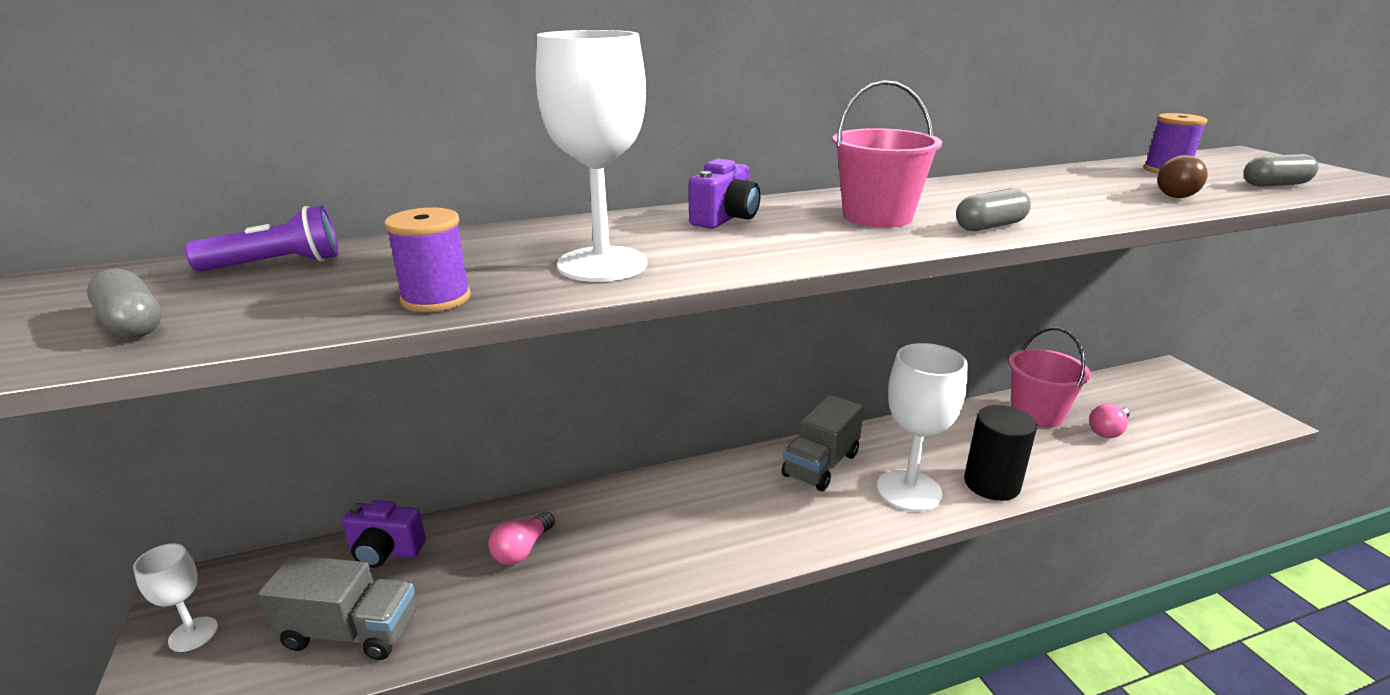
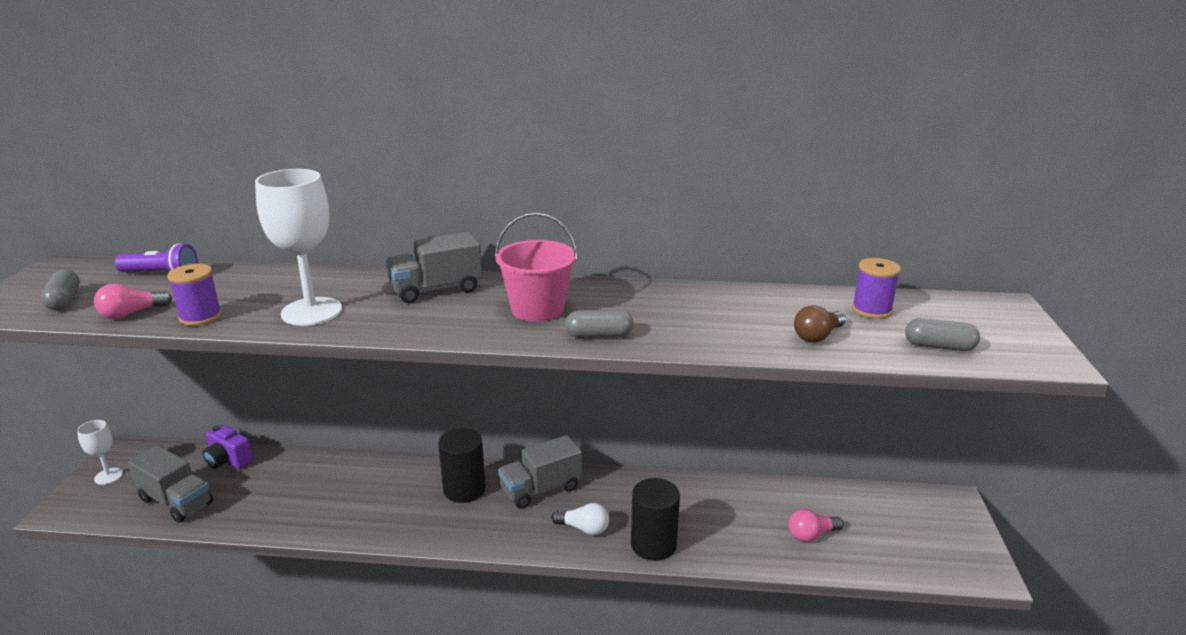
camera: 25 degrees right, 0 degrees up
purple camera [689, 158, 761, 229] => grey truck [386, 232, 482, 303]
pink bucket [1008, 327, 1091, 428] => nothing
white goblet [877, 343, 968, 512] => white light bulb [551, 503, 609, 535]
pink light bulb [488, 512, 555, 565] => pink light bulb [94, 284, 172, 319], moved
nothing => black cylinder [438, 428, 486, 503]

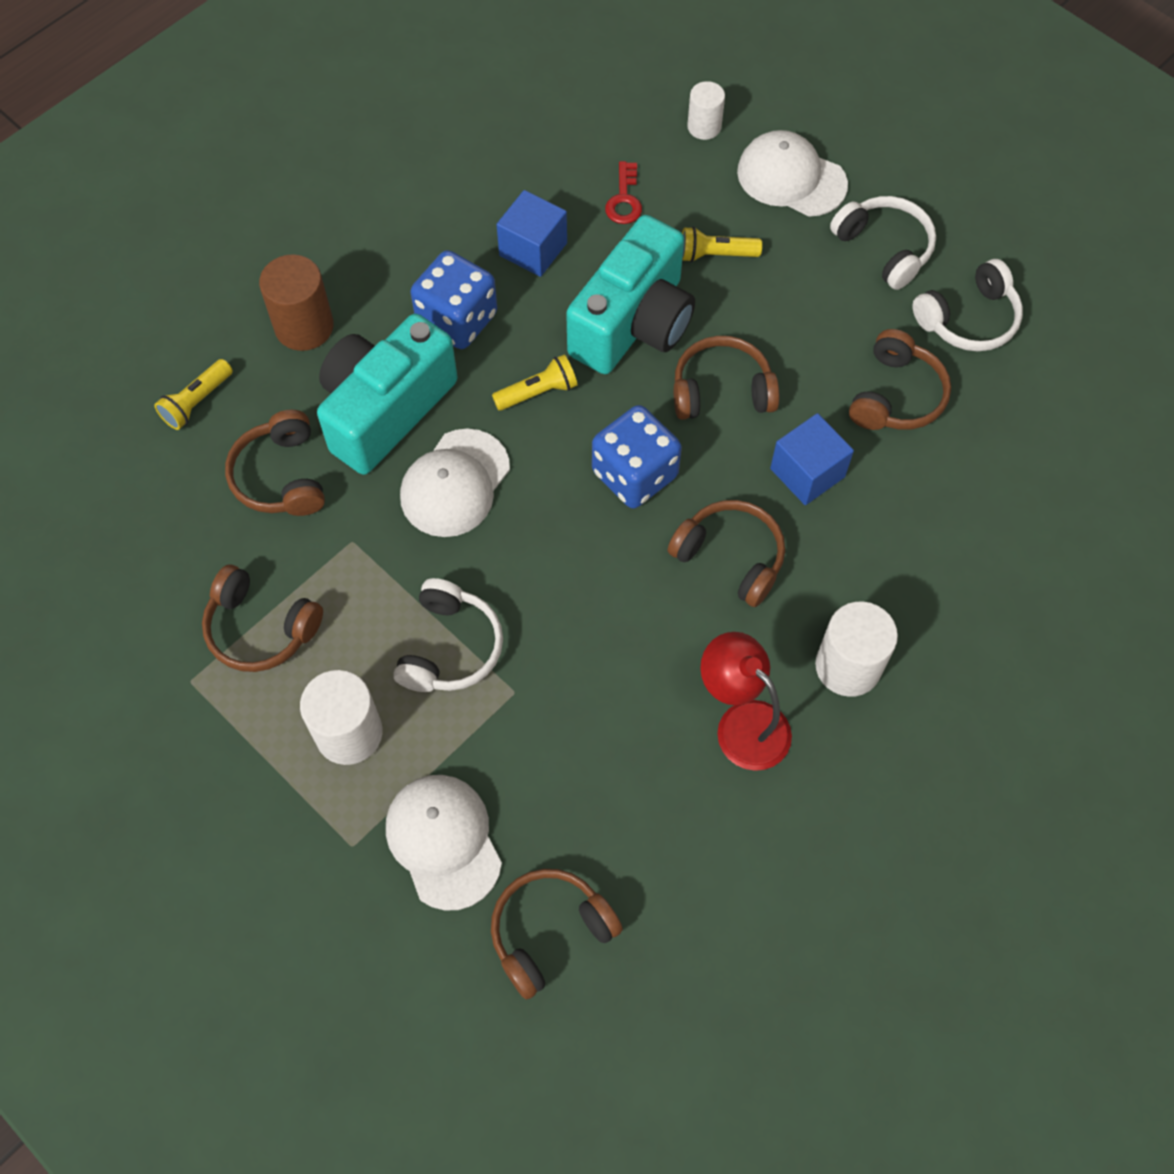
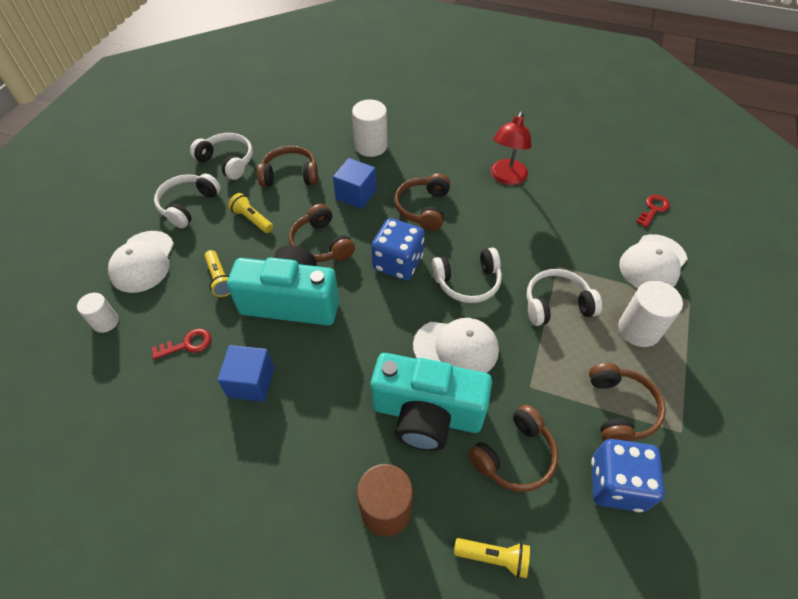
camera: 115 degrees left, 10 degrees down
blue dice [410, 250, 497, 349] => blue dice [591, 439, 665, 512], moved
yellow flashlight [492, 355, 578, 411] => yellow flashlight [228, 193, 273, 233], moved
white cylinder [815, 601, 898, 697] => white cylinder [352, 99, 387, 157], moved
brown headphones [491, 869, 623, 1000] => red key [637, 195, 670, 228]
nothing => white headphones [432, 247, 502, 303]

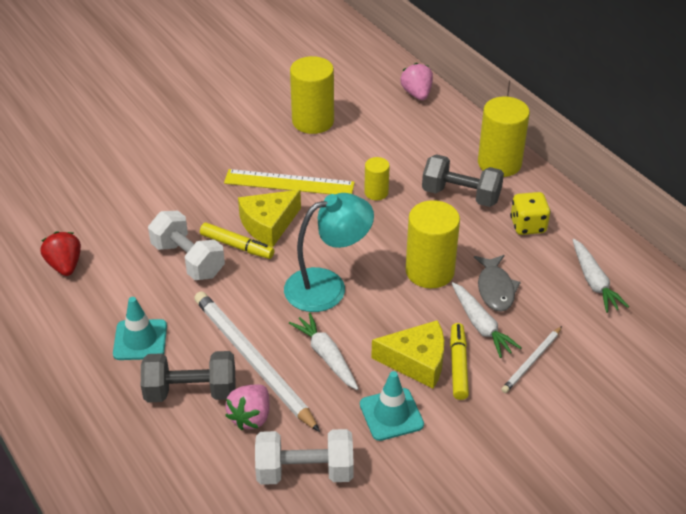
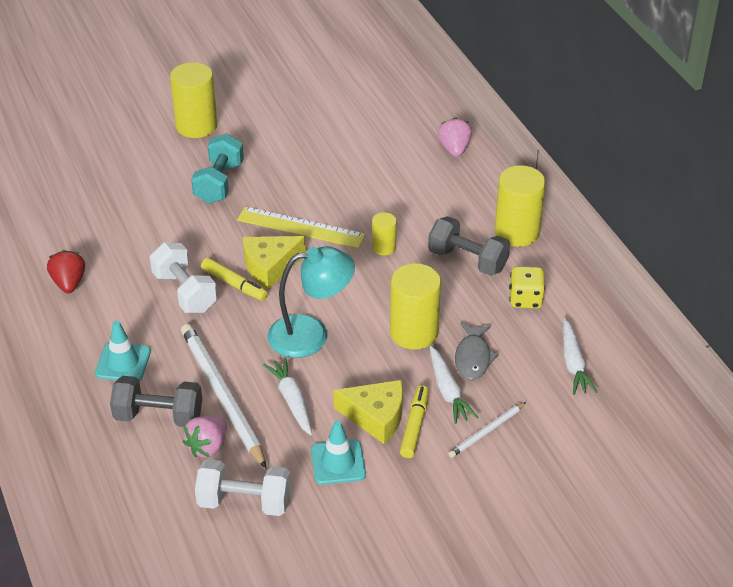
camera: 10 degrees right, 0 degrees up
yellow cylinder [290, 56, 334, 134] => yellow cylinder [170, 62, 217, 138], moved
nothing => turquoise dumbbell [191, 133, 244, 204]

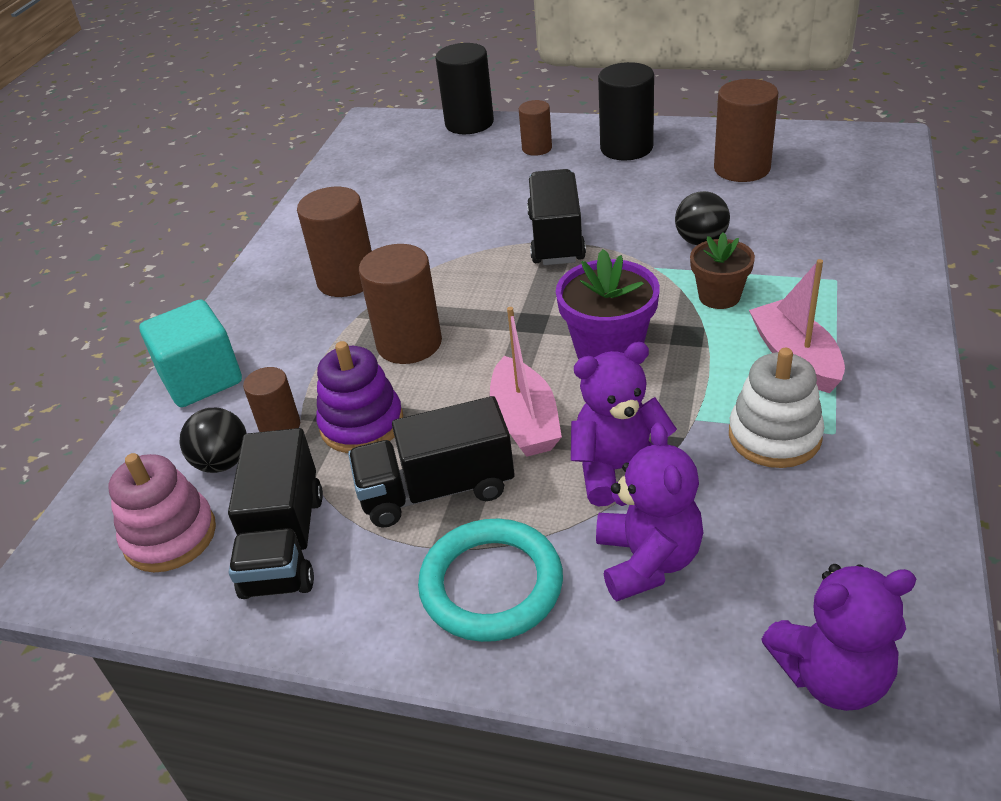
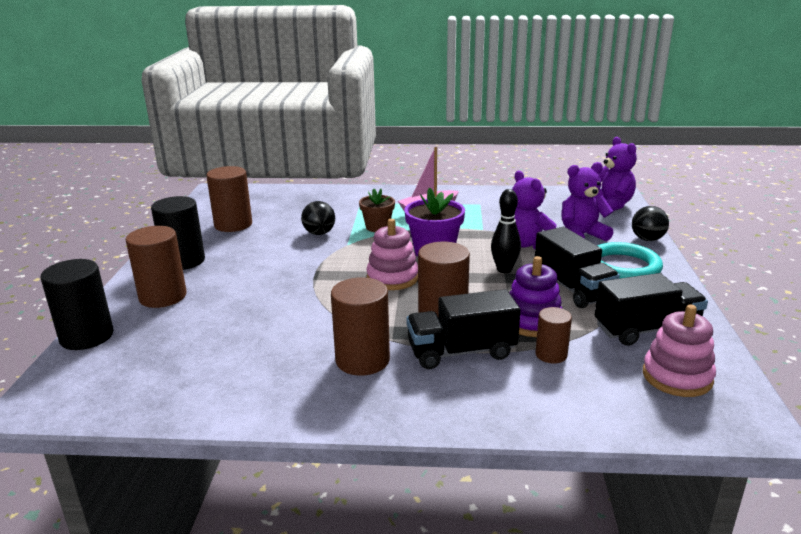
camera: 105 degrees left, 15 degrees down
brown cylinder [519, 100, 552, 156] => brown cylinder [126, 226, 187, 308], x1.71
black truck [527, 169, 586, 265] => black truck [406, 289, 521, 369], moved
turquoise cube [139, 300, 242, 407] => nothing
pink boat [490, 307, 562, 457] => black bowling pin [491, 189, 521, 273]
white stacking toy [729, 348, 825, 468] => nothing
black ball [180, 408, 247, 473] => black ball [632, 206, 669, 241], moved
nothing => pink stacking toy [366, 219, 418, 290]

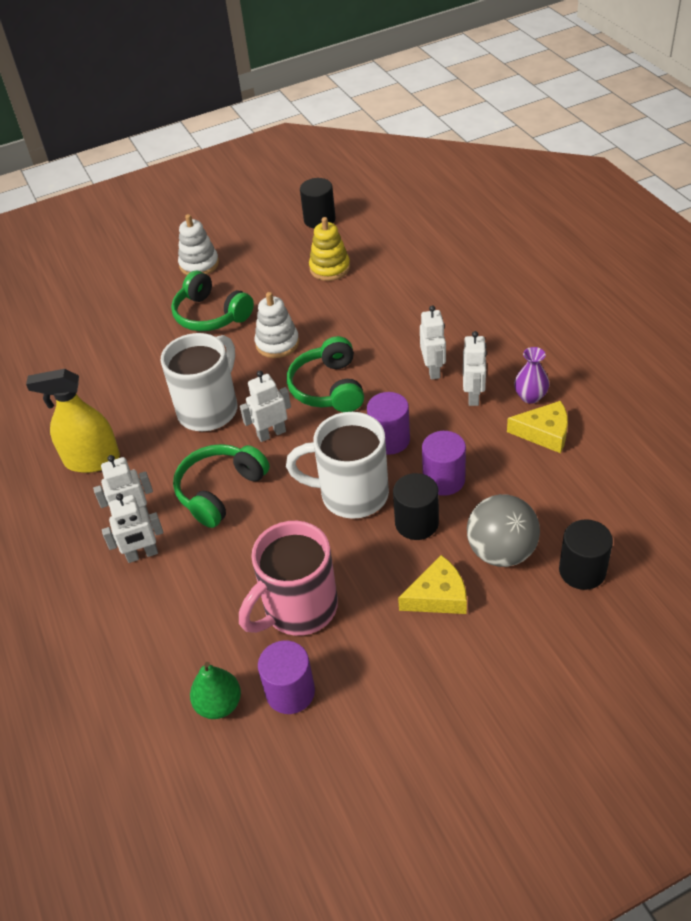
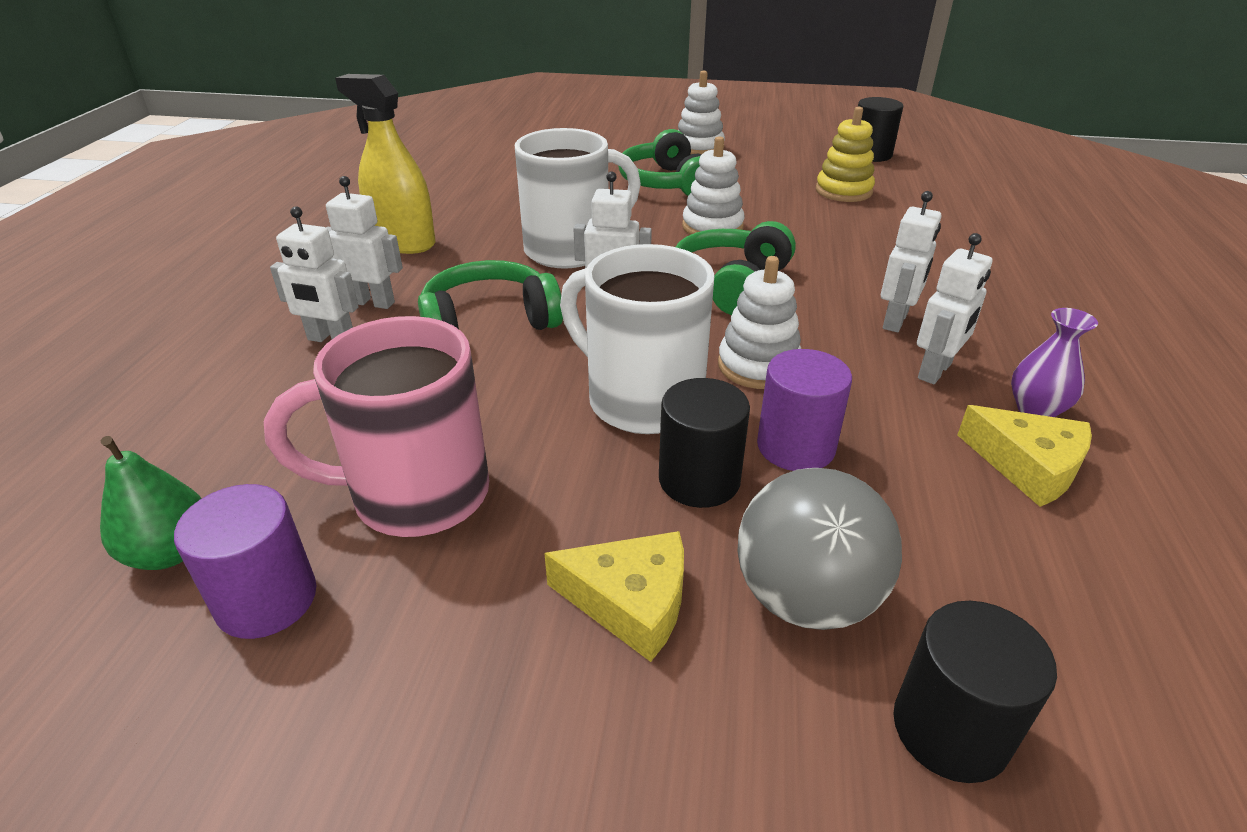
camera: 30 degrees right, 10 degrees down
purple cylinder [367, 392, 410, 455] => white stacking toy [718, 256, 801, 389]

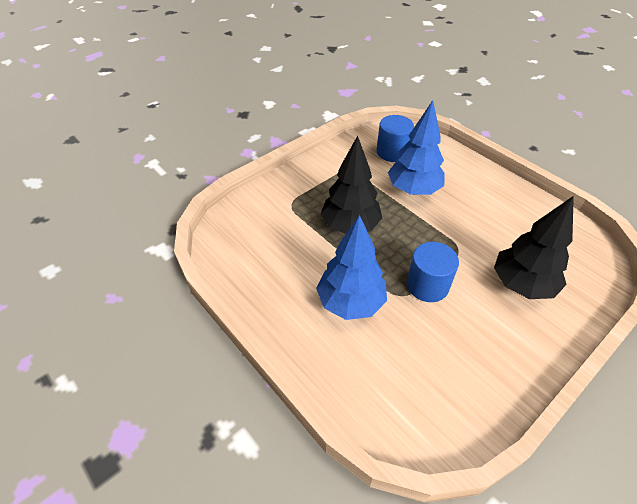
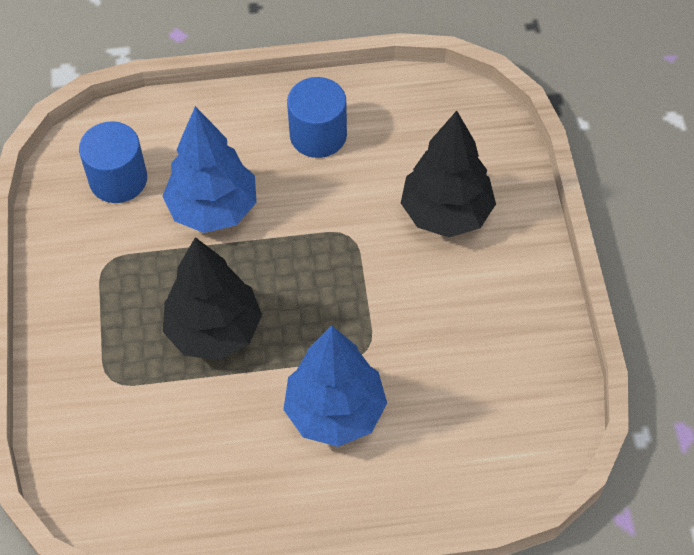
camera: 55 degrees left, 10 degrees up
blue cylinder [407, 242, 459, 302] => blue cylinder [287, 77, 347, 158], moved

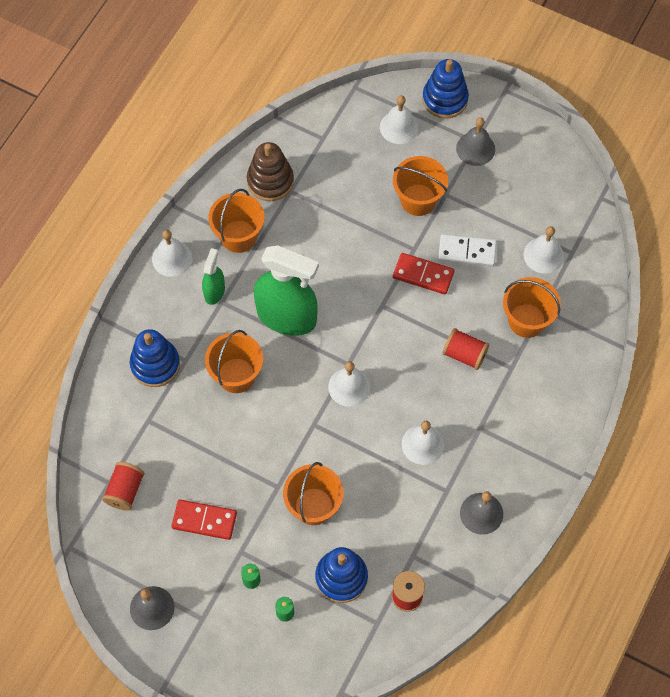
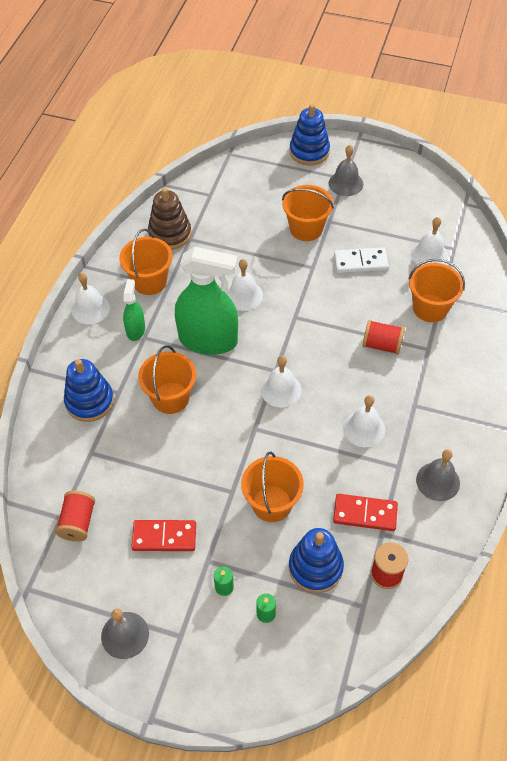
camera: 10 degrees left, 10 degrees down
white bell [380, 95, 419, 144] => white bell [226, 259, 263, 311], moved
red domino [393, 253, 454, 294] => red domino [333, 494, 398, 531], moved

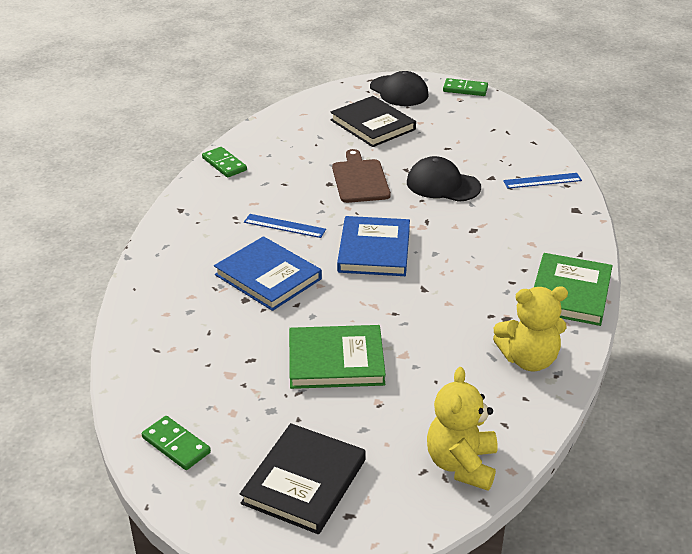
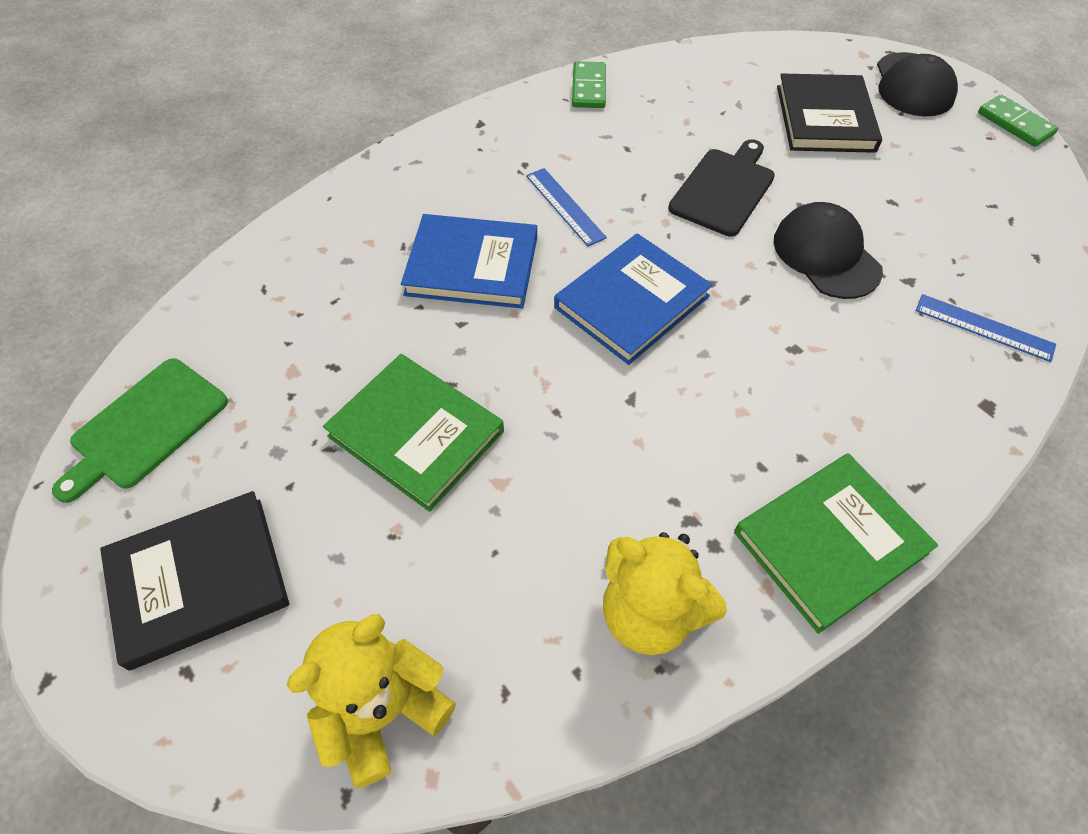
camera: 40 degrees right, 20 degrees up
brown cutting board [332, 149, 391, 203] => black cutting board [668, 139, 775, 237]
blue book [214, 236, 322, 311] => blue book [401, 214, 537, 309], 75 degrees counterclockwise
green domino [142, 416, 211, 470] => green cutting board [52, 358, 228, 503]

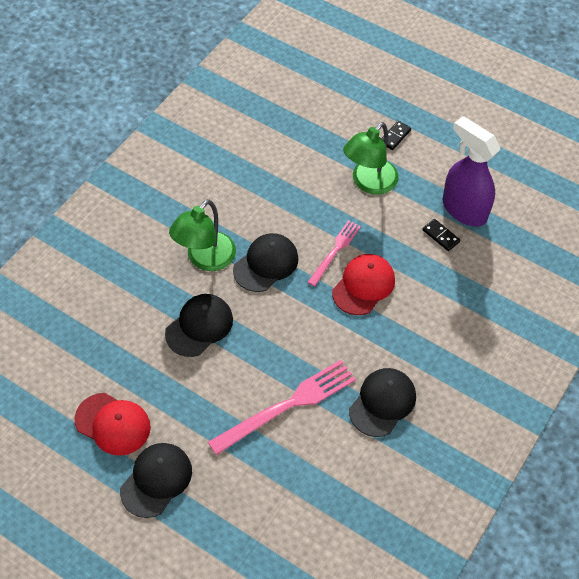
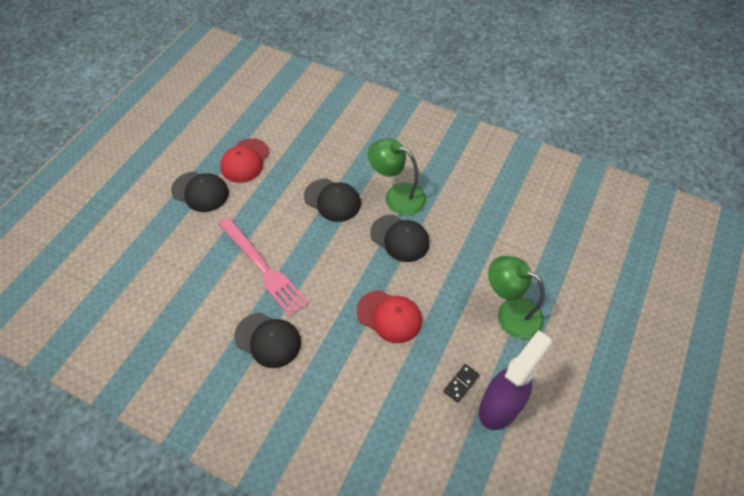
camera: 85 degrees right, 0 degrees up
black domino [381, 121, 411, 150] => nothing
pink fork [308, 220, 361, 286] => nothing

